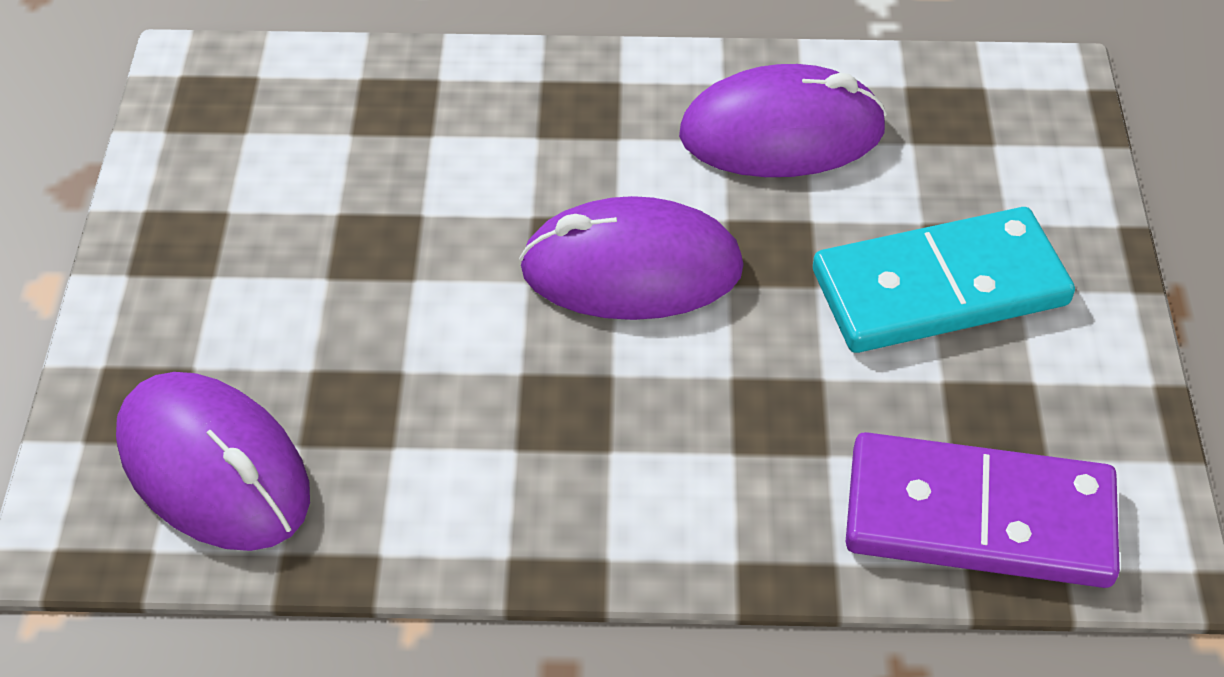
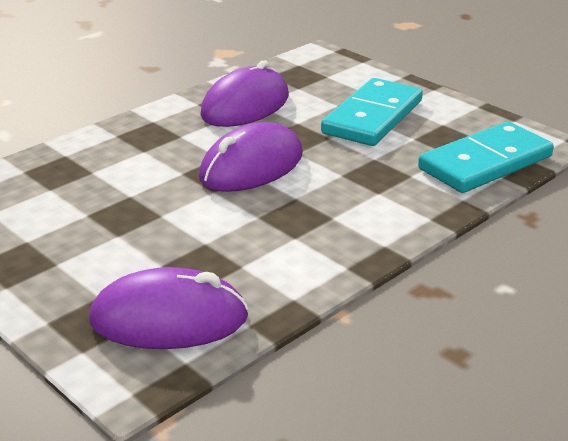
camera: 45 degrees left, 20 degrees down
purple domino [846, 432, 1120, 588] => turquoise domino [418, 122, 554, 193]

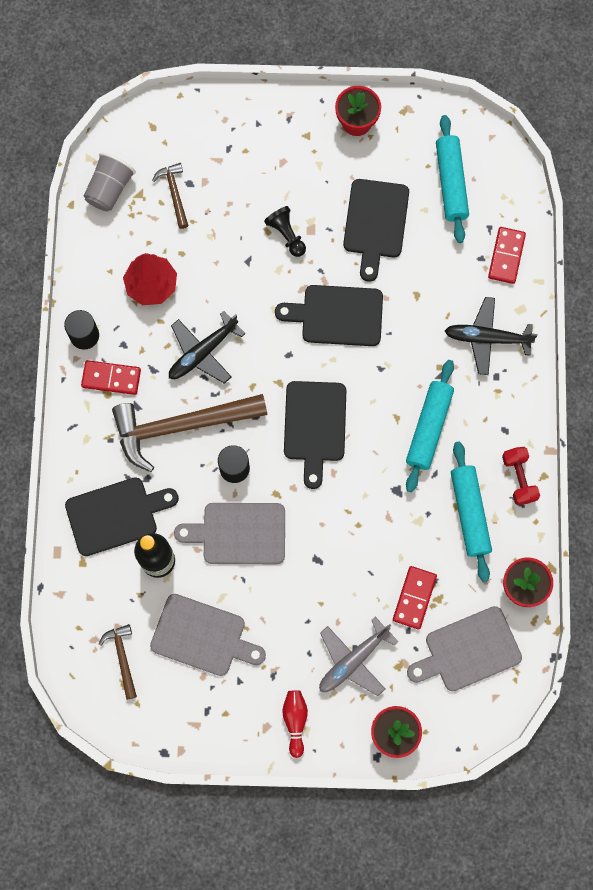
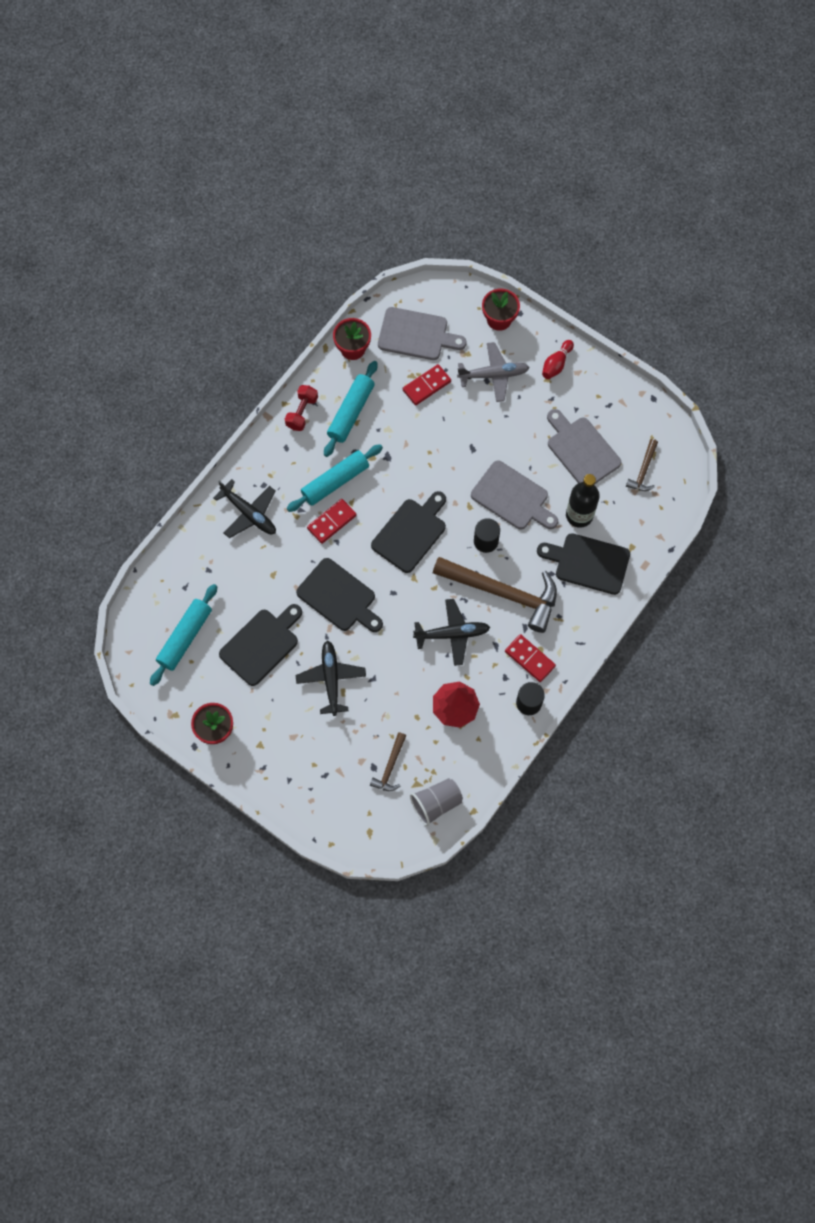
camera: 145 degrees left, 5 degrees down
black pawn [264, 206, 306, 257] => black plane [296, 640, 366, 716]
red domino [488, 227, 526, 284] => red domino [307, 499, 357, 544], moved

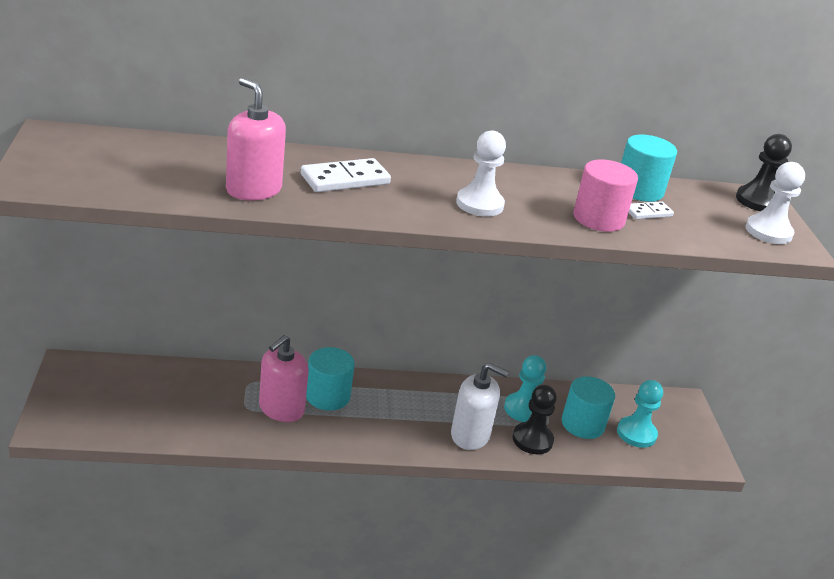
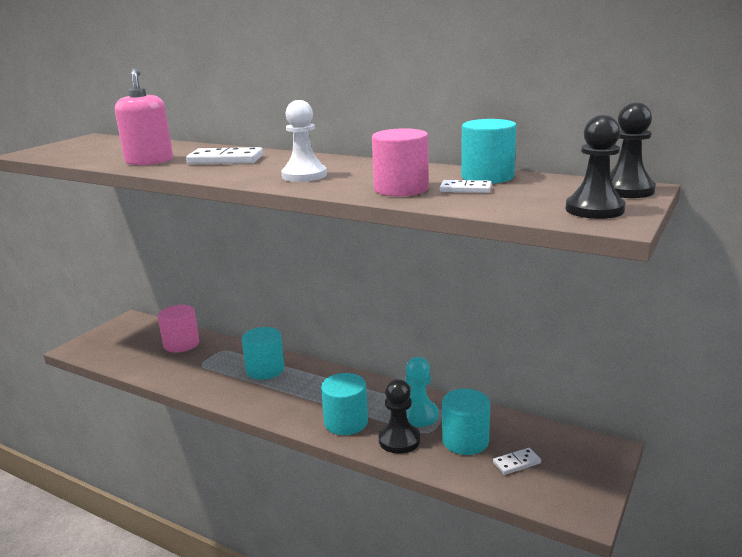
camera: 40 degrees right, 10 degrees down
white pawn [746, 162, 805, 244] => black pawn [565, 115, 626, 219]
pink soap dispenser [259, 335, 309, 422] => nothing
white soap dispenser [451, 363, 509, 450] => turquoise cylinder [321, 373, 368, 435]
turquoise pawn [617, 380, 663, 448] => white domino [493, 448, 541, 475]
nothing => pink cylinder [158, 305, 199, 352]

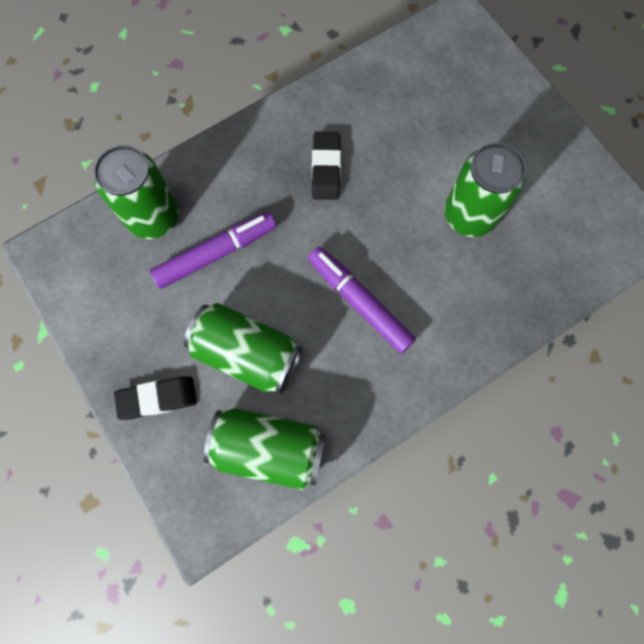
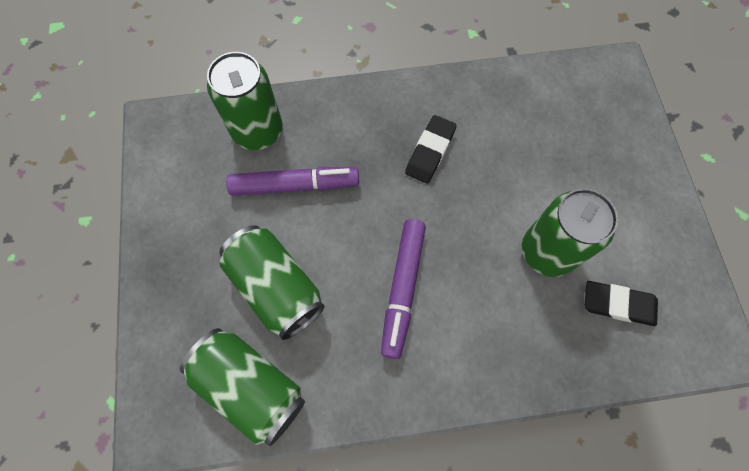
camera: 25 degrees right, 5 degrees down
purple marker [308, 247, 416, 354] => purple marker [381, 219, 426, 359], 150 degrees counterclockwise
black eraser [114, 376, 197, 420] => black eraser [585, 281, 658, 326], moved

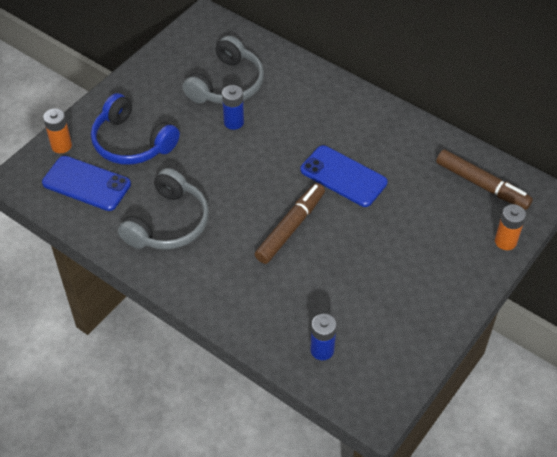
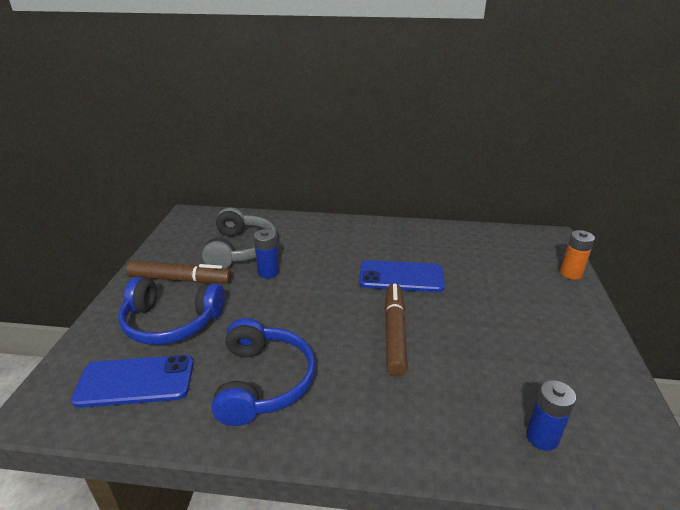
camera: 30 degrees left, 20 degrees down
orange battery [43, 108, 72, 153] => nothing
brown marker [436, 149, 533, 210] => brown marker [126, 261, 232, 283], moved
grey headphones [118, 168, 209, 250] => blue headphones [212, 318, 316, 426]

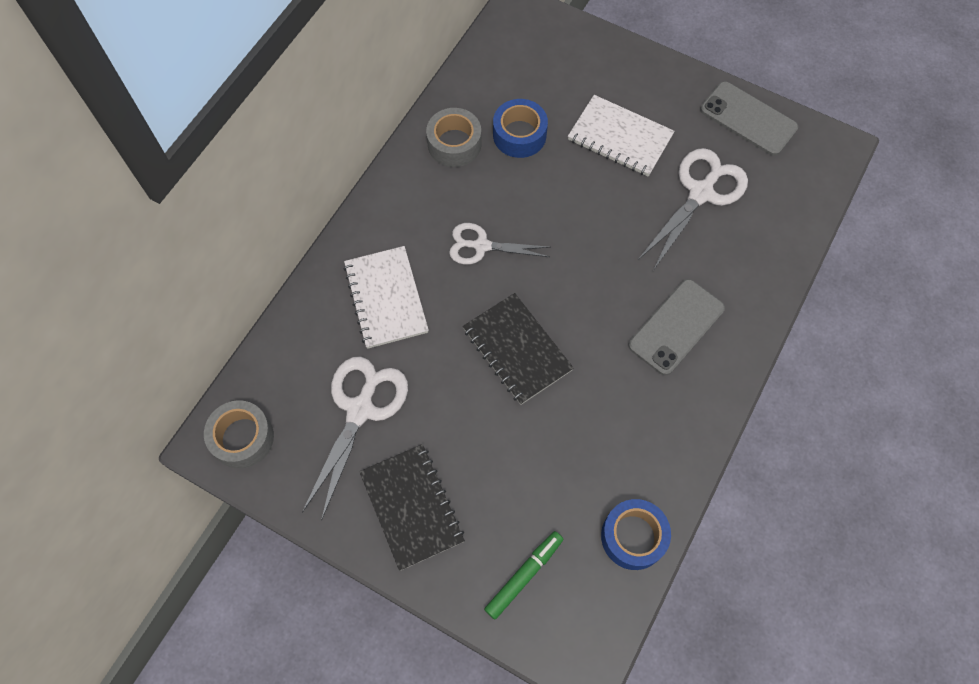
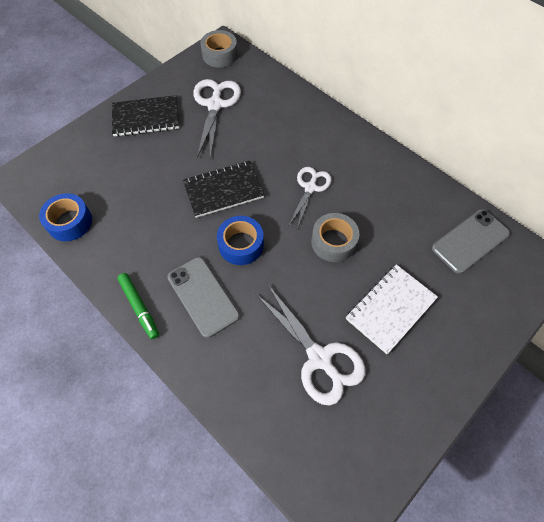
camera: 105 degrees right, 5 degrees down
grey phone [700, 81, 798, 156] => grey phone [432, 209, 510, 274], moved
blue tape [493, 99, 548, 158] => blue tape [217, 216, 264, 265], moved
grey tape [426, 108, 482, 167] => grey tape [311, 213, 359, 262], moved
white notebook [344, 246, 429, 349] => nothing
white scissors [302, 357, 408, 521] => white scissors [193, 79, 241, 159], 120 degrees counterclockwise
green marker [484, 531, 563, 619] => green marker [117, 273, 159, 339], moved

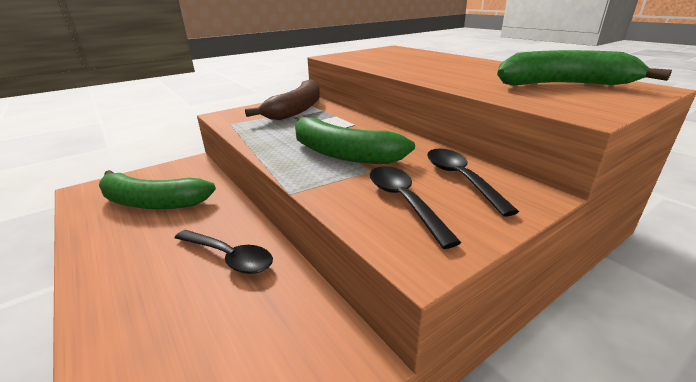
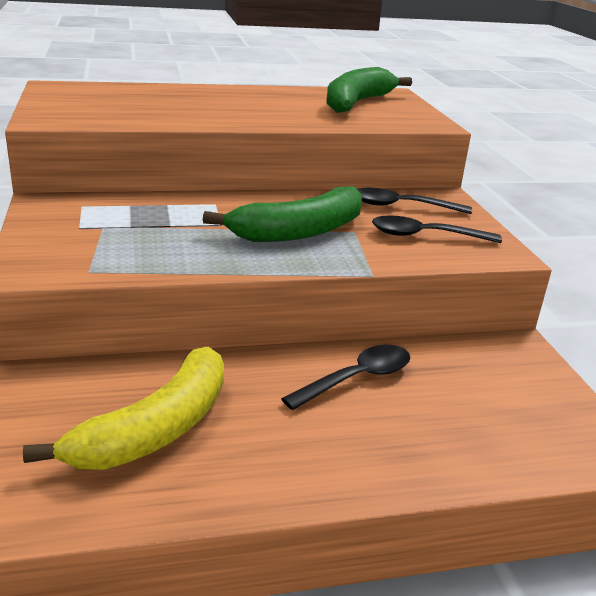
camera: 70 degrees left, 0 degrees up
brown banana [245, 79, 320, 120] => nothing
green banana [99, 170, 216, 209] => yellow banana [23, 347, 224, 470]

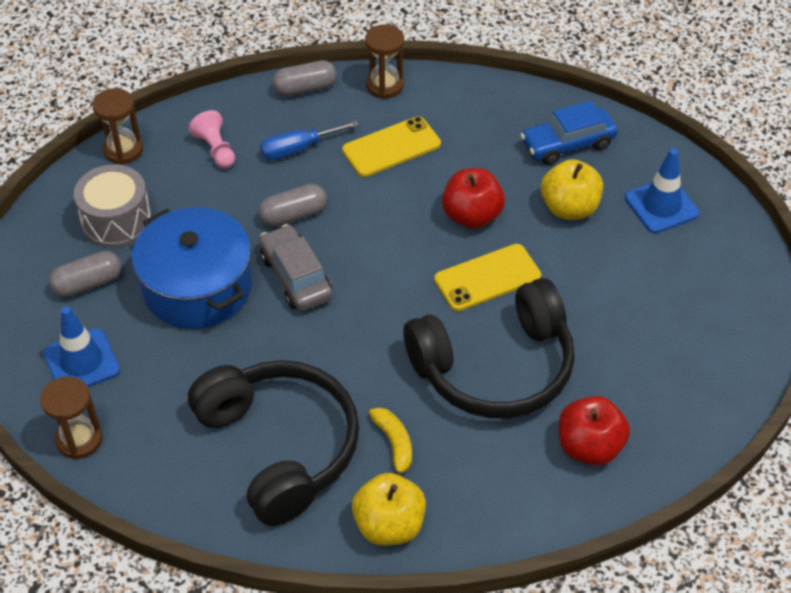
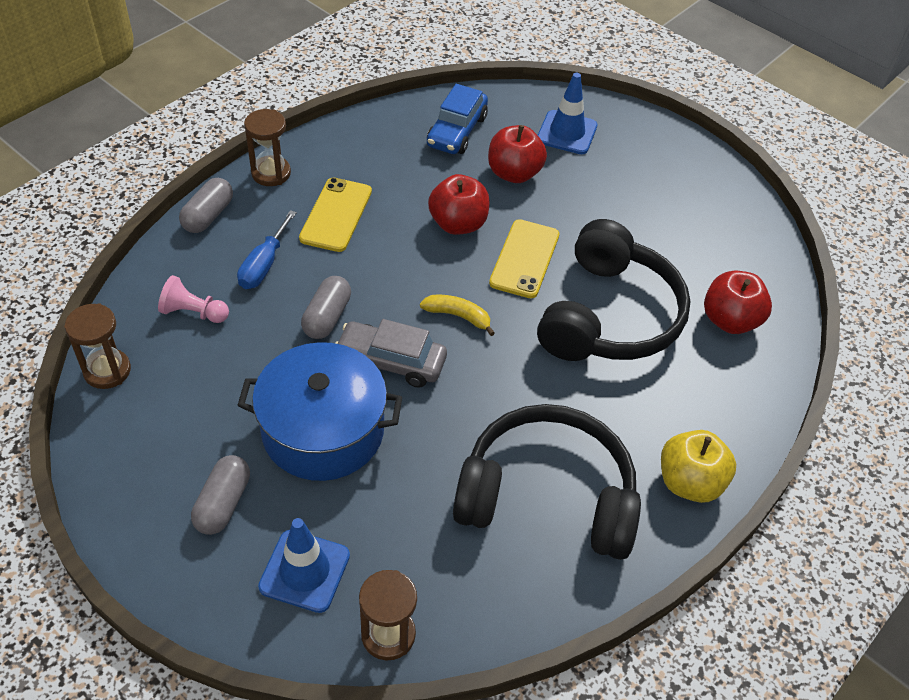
camera: 50 degrees left, 0 degrees up
yellow apple [541, 159, 603, 220] => red apple [488, 125, 547, 183]
grey drum [74, 164, 152, 248] => nothing
yellow banana [369, 407, 412, 476] => yellow banana [420, 295, 495, 336], moved

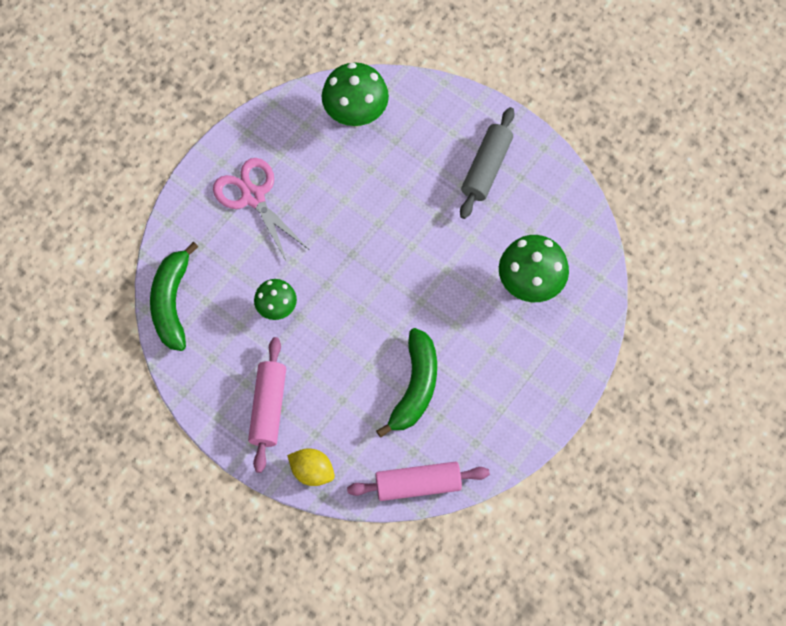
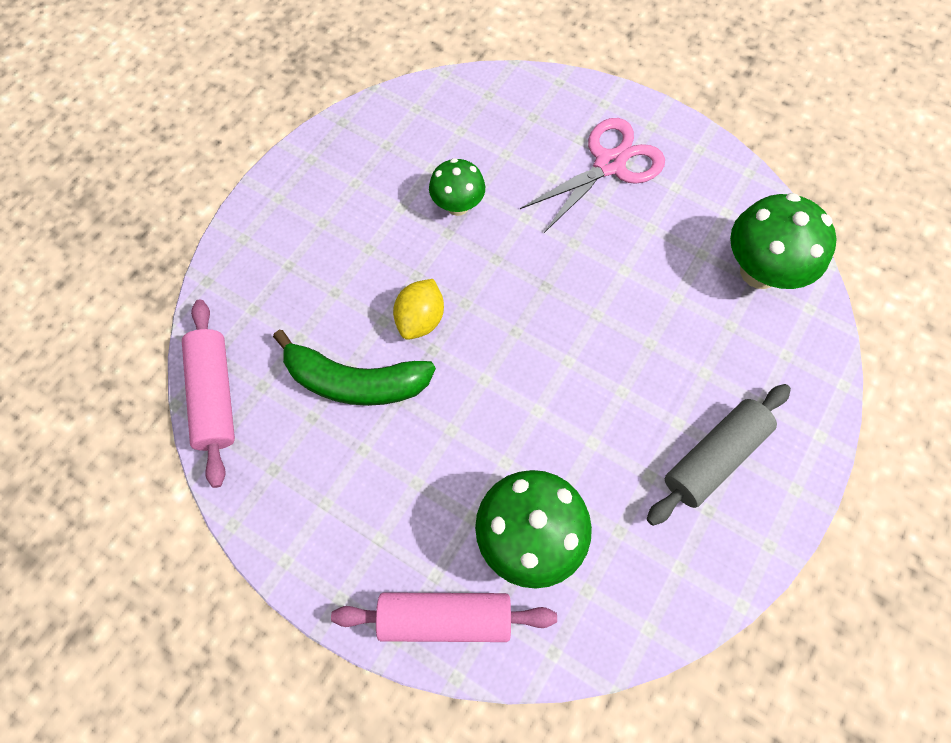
camera: 85 degrees right, 0 degrees up
grey rolling pin [460, 107, 514, 219] => grey rolling pin [647, 384, 791, 526], 60 degrees counterclockwise
green banana [150, 242, 198, 351] => nothing
pink rolling pin [248, 337, 286, 473] => pink rolling pin [331, 592, 557, 642], moved
yellow lemon [287, 448, 335, 486] => yellow lemon [393, 279, 444, 340], moved

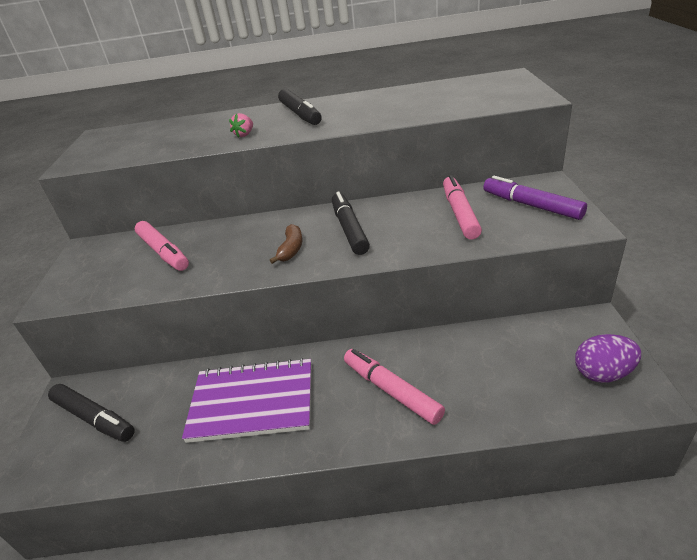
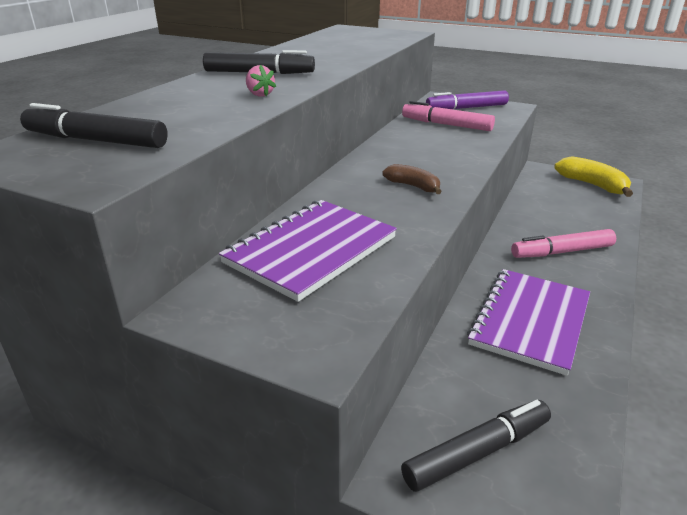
camera: 65 degrees left, 5 degrees down
black marker [332, 191, 370, 255] => black marker [20, 103, 168, 148], moved
pink marker [135, 221, 189, 271] => purple notebook [219, 200, 397, 302]
purple egg [575, 334, 641, 383] => yellow banana [554, 156, 633, 197]

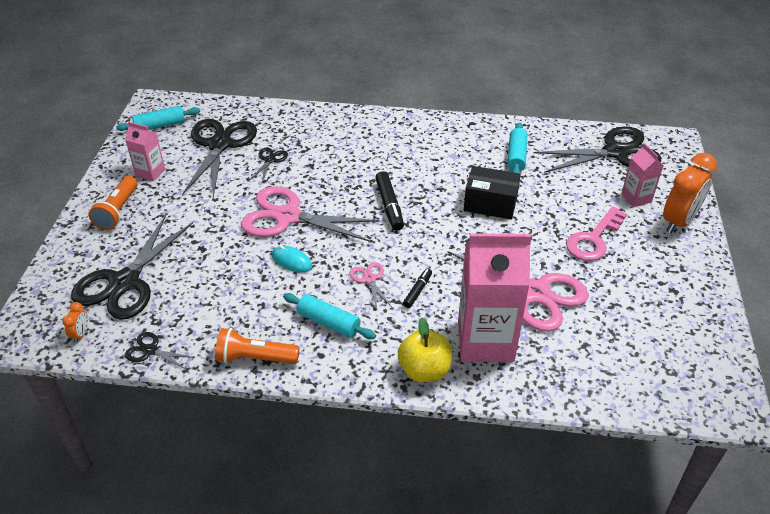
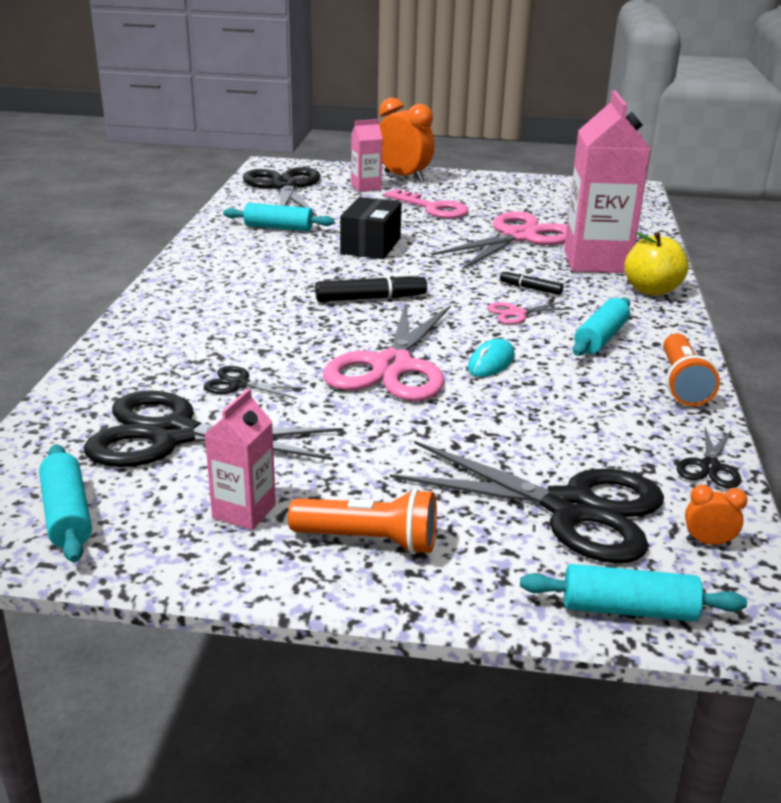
camera: 90 degrees left, 15 degrees down
nothing => turquoise rolling pin [520, 564, 747, 622]

